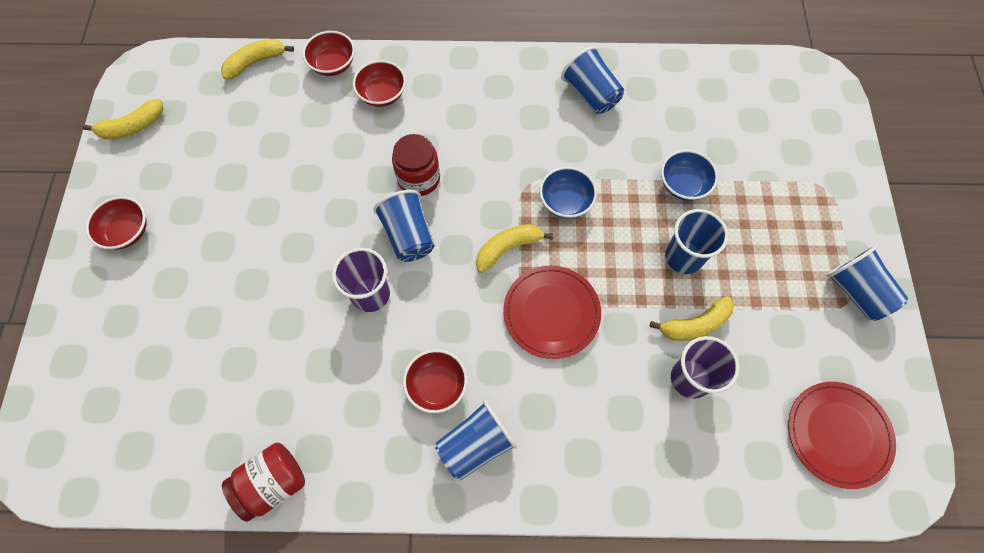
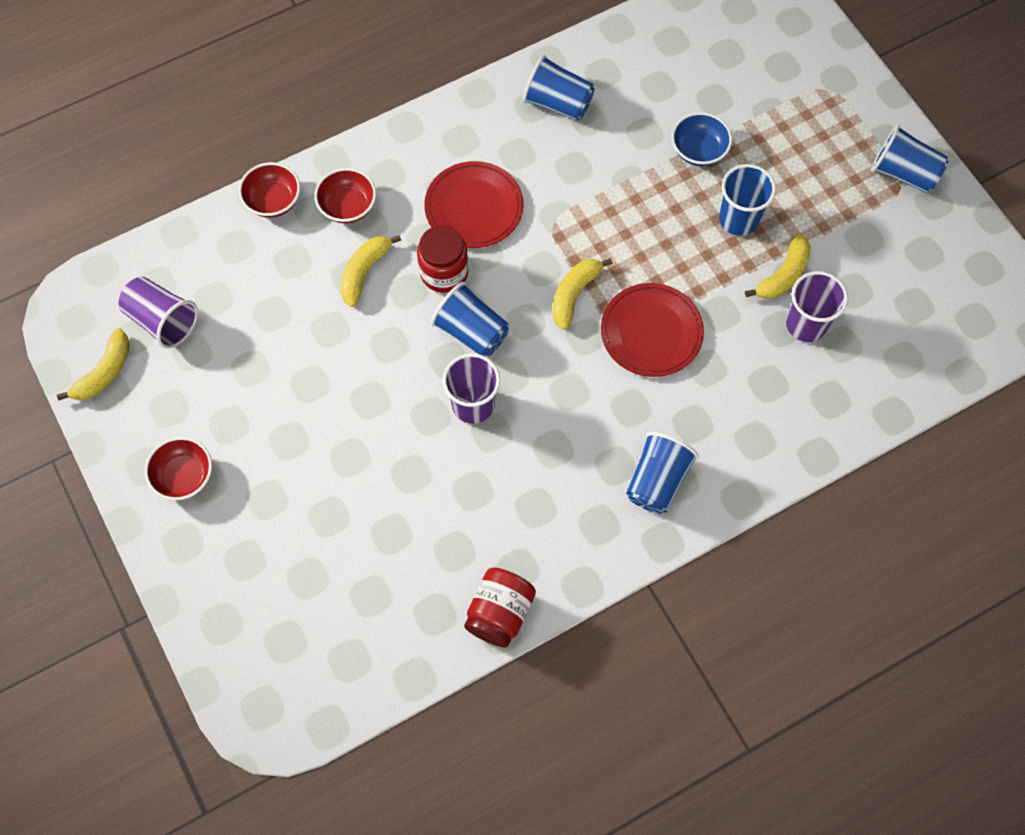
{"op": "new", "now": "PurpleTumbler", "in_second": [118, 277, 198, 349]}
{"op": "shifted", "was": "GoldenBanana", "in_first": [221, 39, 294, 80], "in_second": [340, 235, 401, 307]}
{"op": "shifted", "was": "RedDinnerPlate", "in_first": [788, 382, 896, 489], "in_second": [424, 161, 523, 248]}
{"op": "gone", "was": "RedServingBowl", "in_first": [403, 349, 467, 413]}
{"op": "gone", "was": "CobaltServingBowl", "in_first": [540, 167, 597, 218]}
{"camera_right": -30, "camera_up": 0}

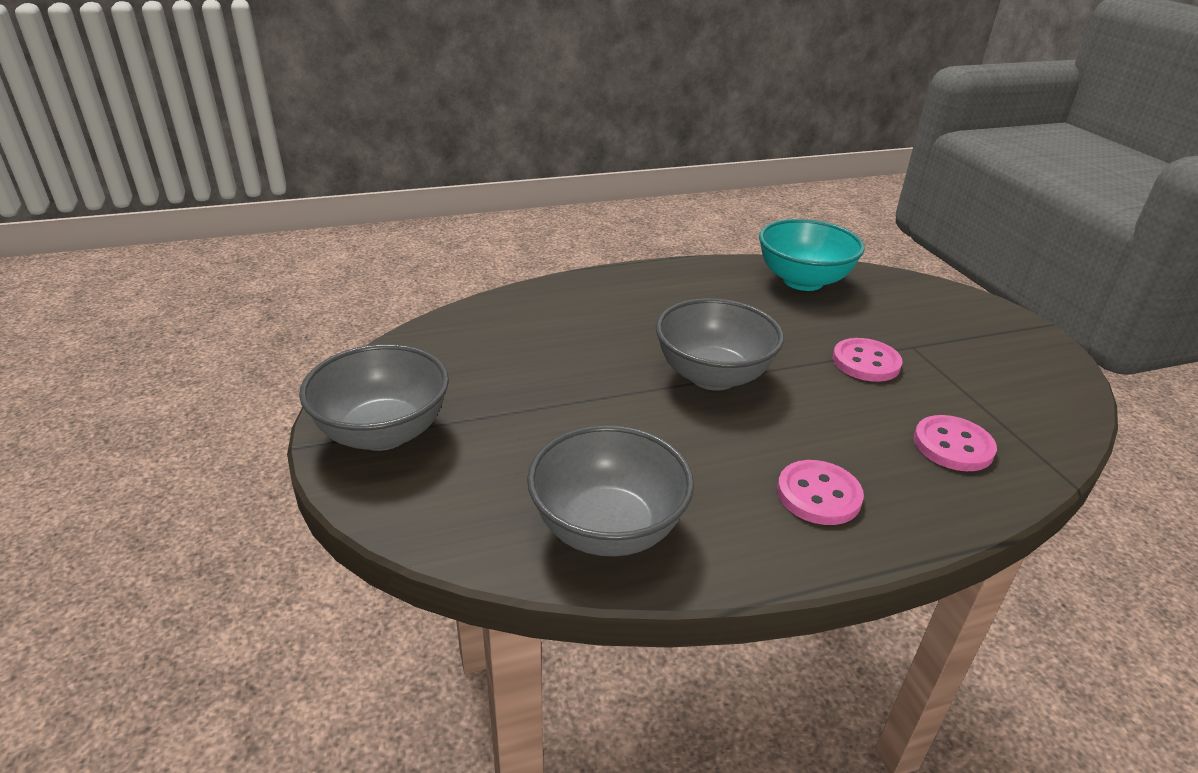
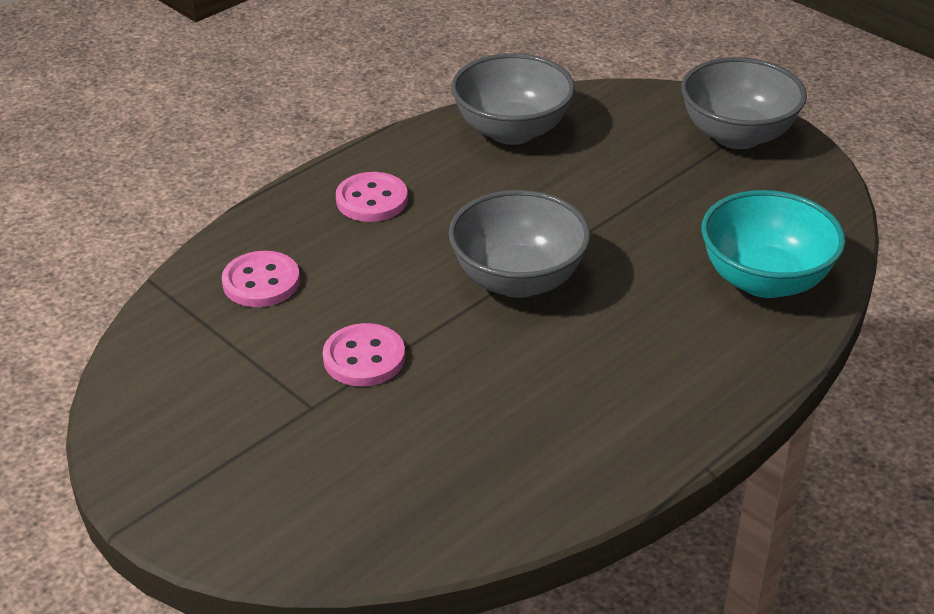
{"op": "shifted", "was": "TurquoiseServingBowl", "in_first": [759, 219, 865, 291], "in_second": [701, 190, 845, 298]}
{"camera_right": 155, "camera_up": 5}

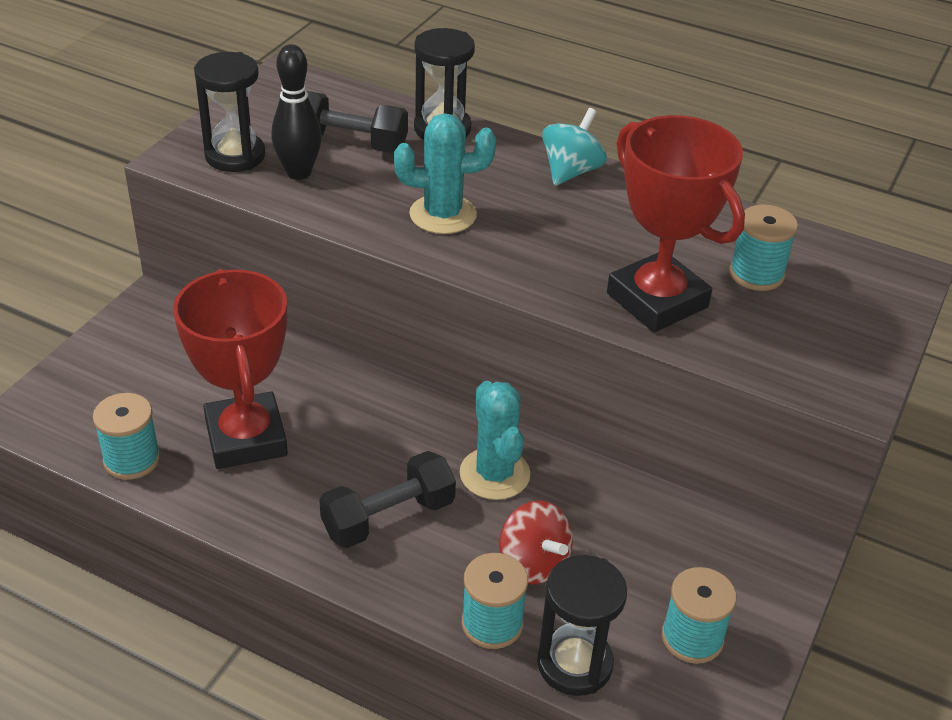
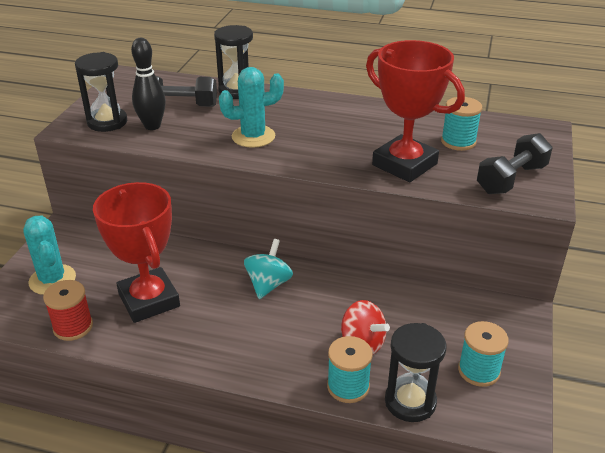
{"op": "shifted", "was": "TurquoisePricklyPlant", "in_first": [460, 381, 530, 500], "in_second": [23, 216, 76, 295]}
{"op": "repainted", "was": "TurquoiseReelOfThread", "now": "RedReelOfThread", "in_first": [93, 393, 160, 480], "in_second": [43, 280, 93, 341]}
{"op": "shifted", "was": "TurquoiseSpinningTop", "in_first": [542, 108, 607, 186], "in_second": [244, 239, 293, 299]}
{"op": "shifted", "was": "BlackFreeWeight", "in_first": [319, 451, 456, 548], "in_second": [477, 133, 553, 194]}
{"camera_right": -10, "camera_up": -5}

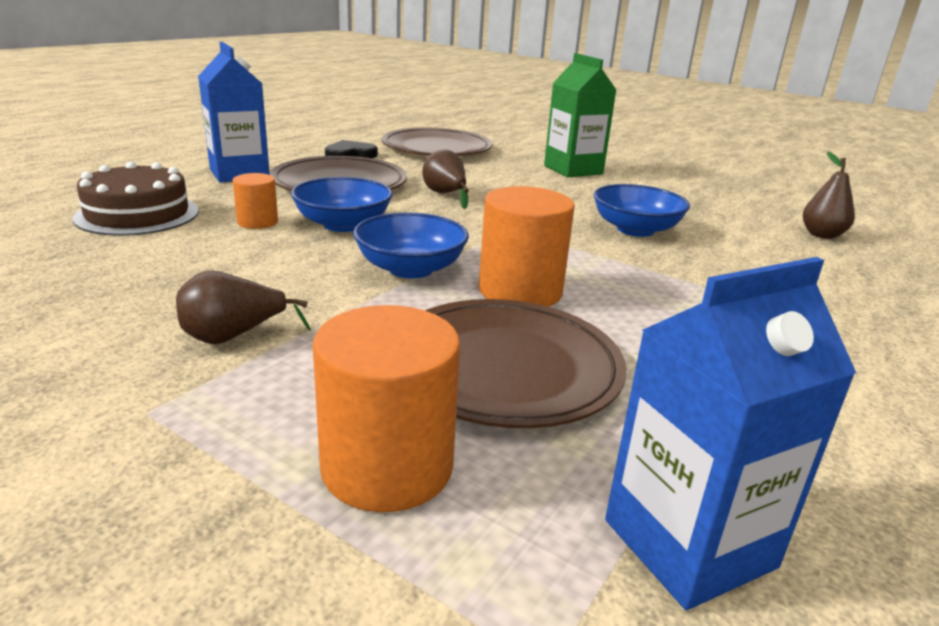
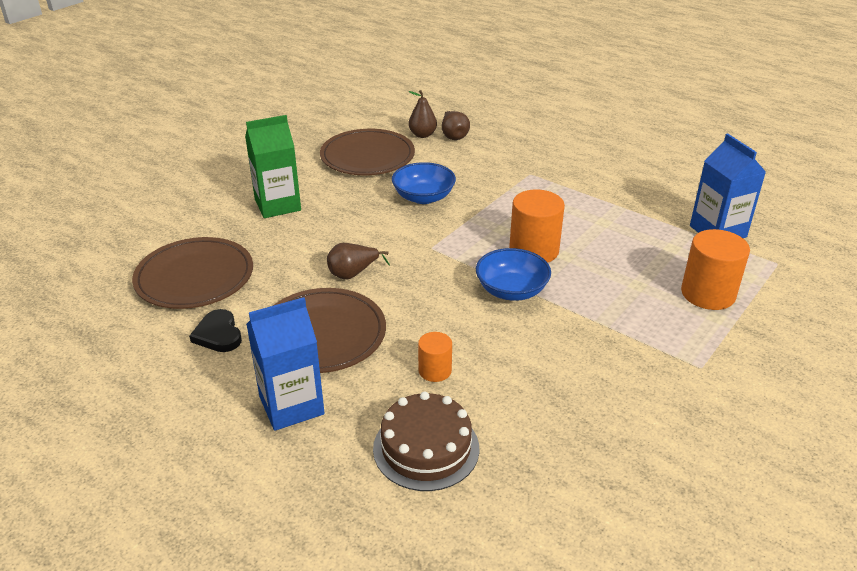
{"op": "shifted", "was": "RussetDinnerPlate", "in_first": [425, 299, 627, 428], "in_second": [320, 129, 415, 175]}
{"op": "shifted", "was": "RussetToyPear", "in_first": [176, 271, 311, 344], "in_second": [442, 111, 470, 140]}
{"op": "gone", "was": "CobaltServingBowl", "in_first": [291, 177, 393, 232]}
{"camera_right": -85, "camera_up": 10}

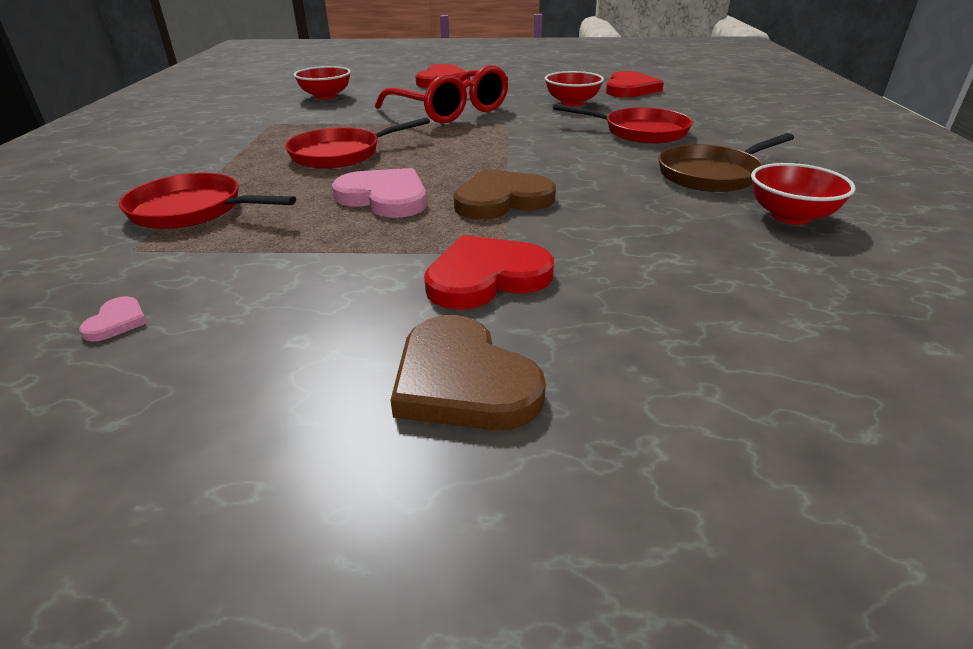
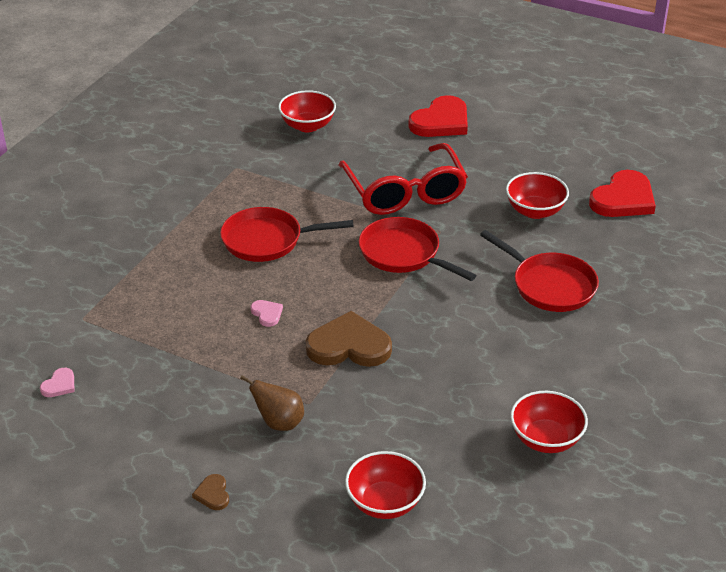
{"op": "scaled", "was": "RussetHeartShape", "in_first": [391, 315, 546, 431], "in_second": [192, 474, 229, 510], "ratio": 0.45}
{"op": "swapped", "was": "RedHeartShape", "now": "RussetToyPear", "in_first": [424, 235, 554, 310], "in_second": [240, 375, 304, 431]}
{"op": "scaled", "was": "PinkHeartShape", "in_first": [332, 168, 427, 218], "in_second": [250, 300, 283, 327], "ratio": 0.45}
{"op": "new", "now": "RedServingBowl", "in_second": [345, 451, 426, 519]}
{"op": "shifted", "was": "RedPan", "in_first": [119, 173, 296, 229], "in_second": [359, 217, 477, 281]}
{"op": "gone", "was": "RussetPan", "in_first": [658, 133, 794, 192]}
{"camera_right": 25, "camera_up": 5}

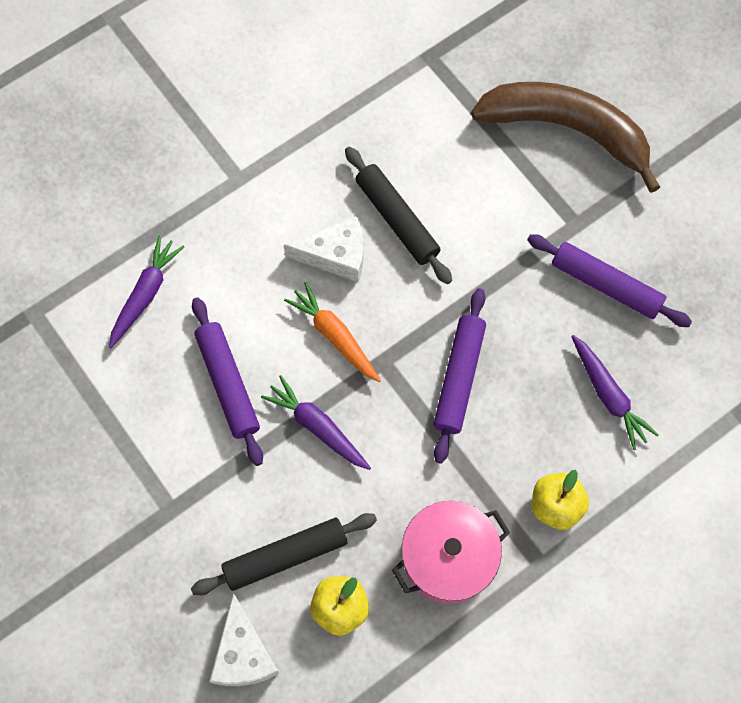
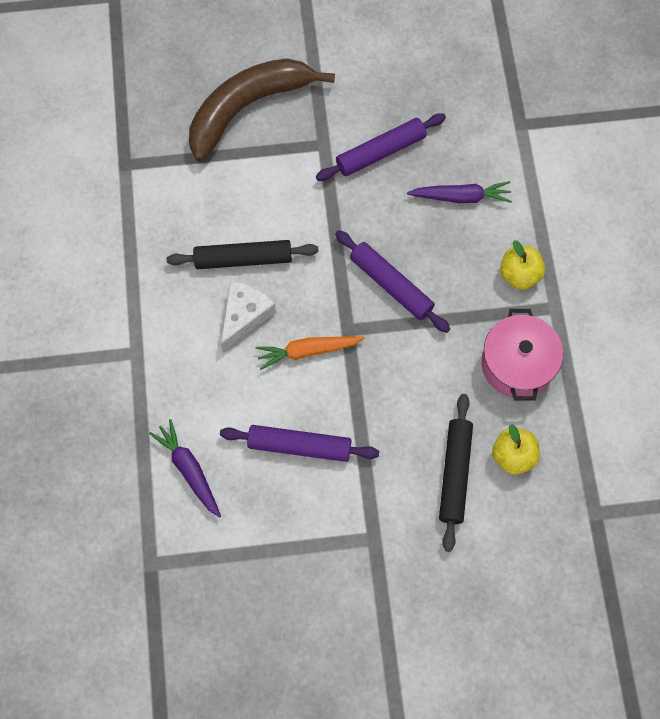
{"op": "gone", "was": "WhitePieceOfCheese", "in_first": [209, 593, 279, 686]}
{"op": "gone", "was": "PurpleRootVegetable", "in_first": [261, 375, 371, 470]}
{"camera_right": -60, "camera_up": 0}

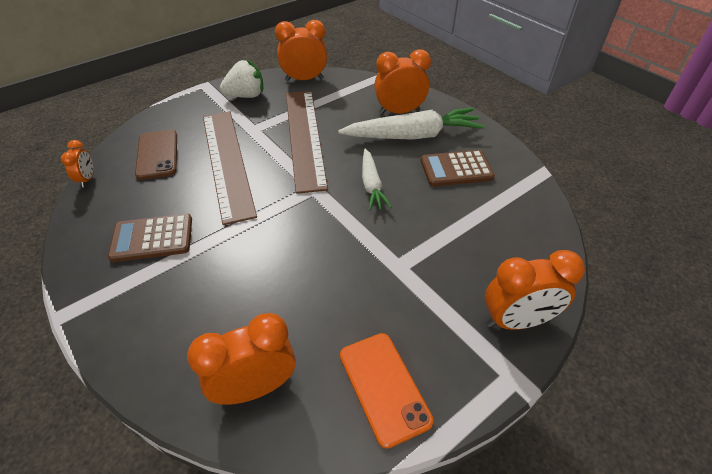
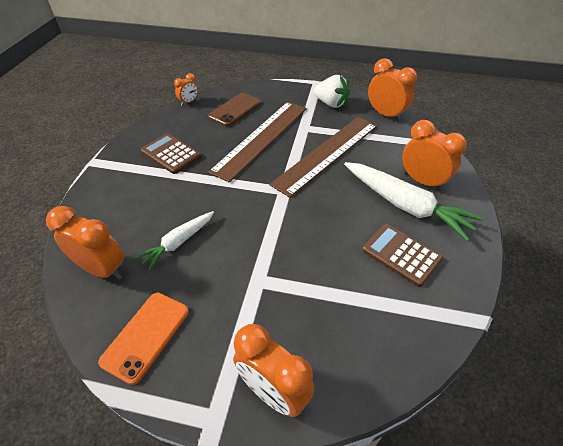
{"op": "shifted", "was": "WhiteRootVegetable", "in_first": [362, 149, 392, 211], "in_second": [136, 211, 214, 270]}
{"camera_right": 50, "camera_up": 0}

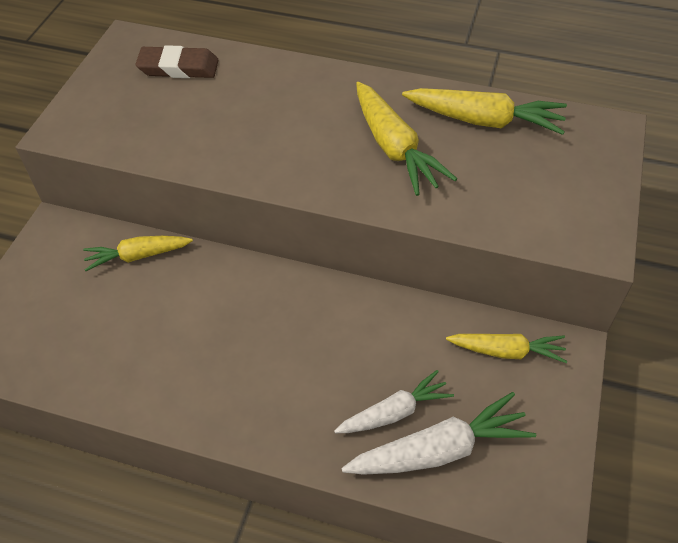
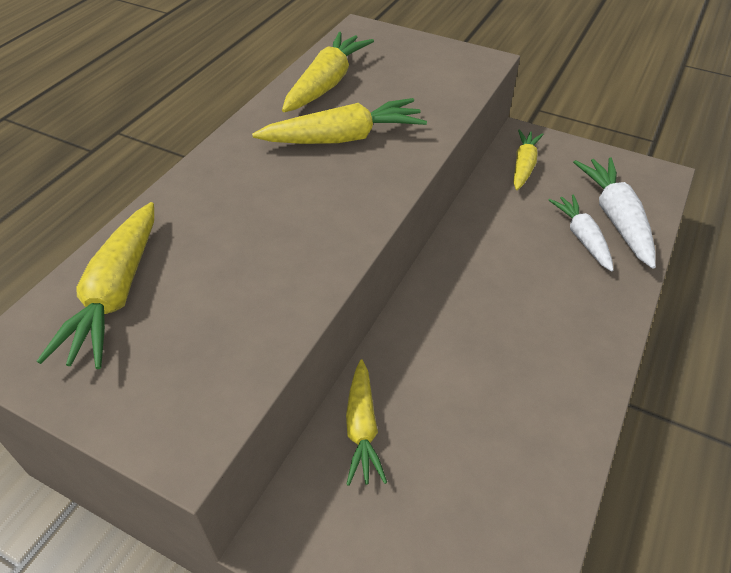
{"op": "swapped", "was": "RussetEraser", "now": "GoldenRootVegetable", "in_first": [135, 45, 219, 78], "in_second": [37, 202, 154, 369]}
{"camera_right": -80, "camera_up": -5}

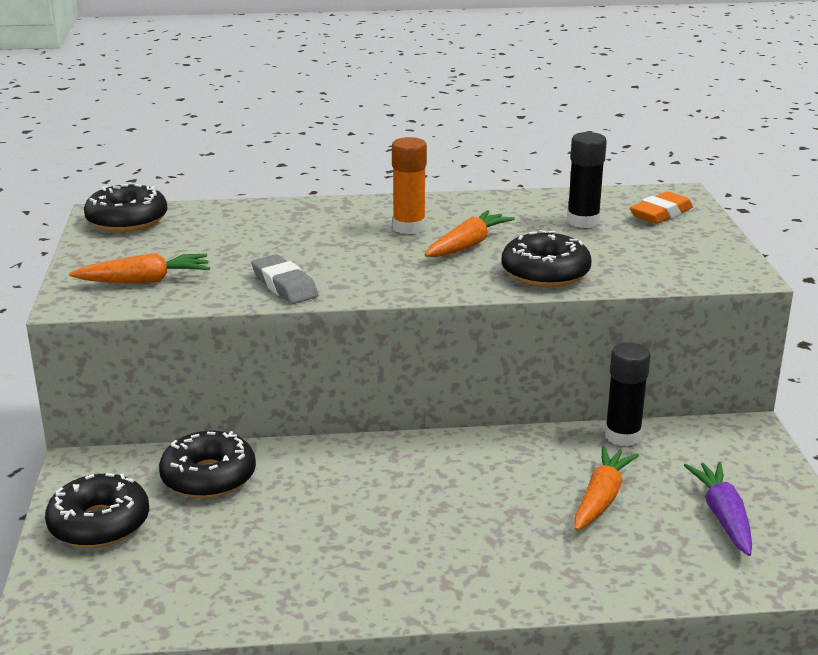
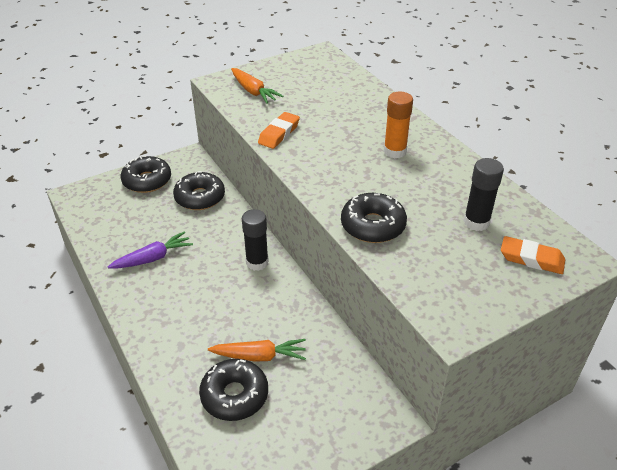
{"op": "shifted", "was": "PurpleRootVegetable", "in_first": [684, 462, 752, 556], "in_second": [108, 231, 193, 268]}
{"op": "shifted", "was": "BlackGlazedDonut", "in_first": [84, 184, 167, 232], "in_second": [199, 359, 268, 421]}
{"op": "shifted", "was": "BlackStickOfGlue", "in_first": [605, 342, 651, 446], "in_second": [242, 209, 269, 271]}
{"op": "repainted", "was": "AshGreyEraser", "now": "OrangeEraser", "in_first": [251, 254, 319, 304], "in_second": [258, 112, 300, 149]}
{"op": "gone", "was": "OrangeRootVegetable", "in_first": [425, 210, 515, 257]}
{"camera_right": 65, "camera_up": 15}

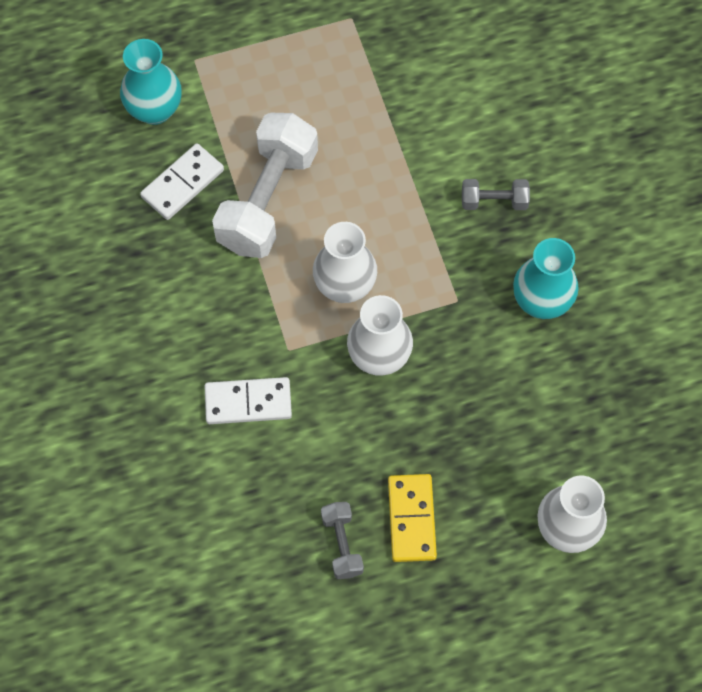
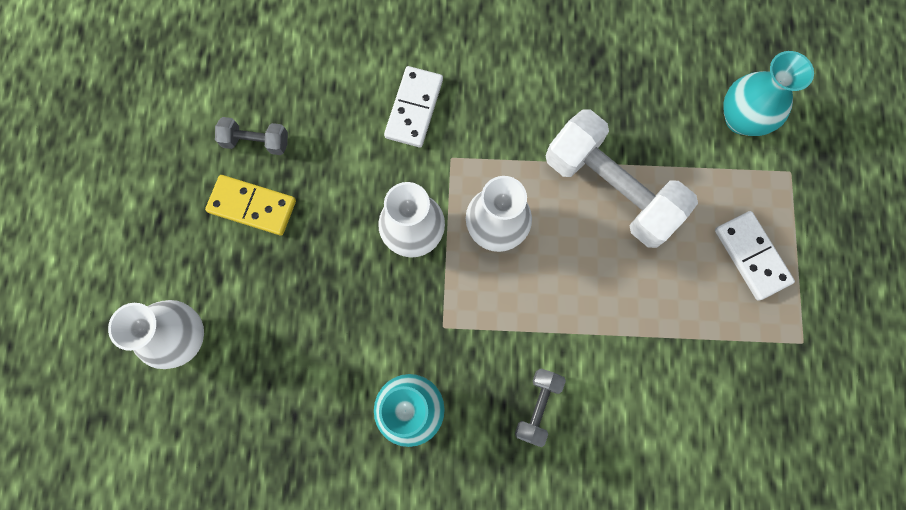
{"op": "shifted", "was": "WhiteDominoPiece", "in_first": [140, 143, 224, 220], "in_second": [715, 211, 795, 301]}
{"camera_right": 110, "camera_up": 10}

